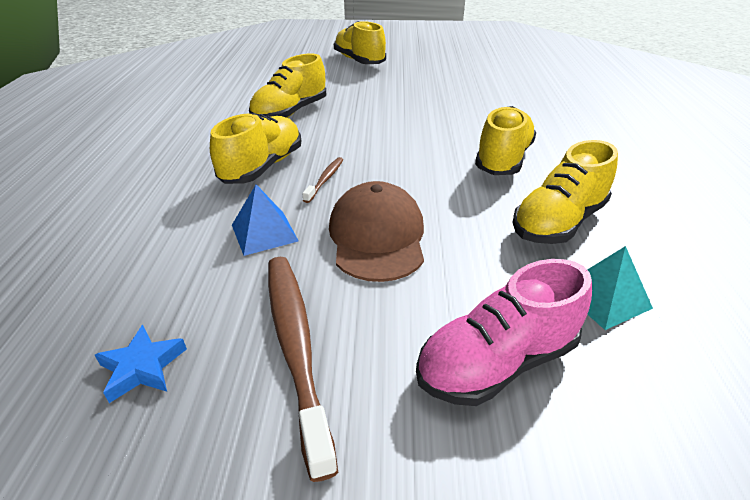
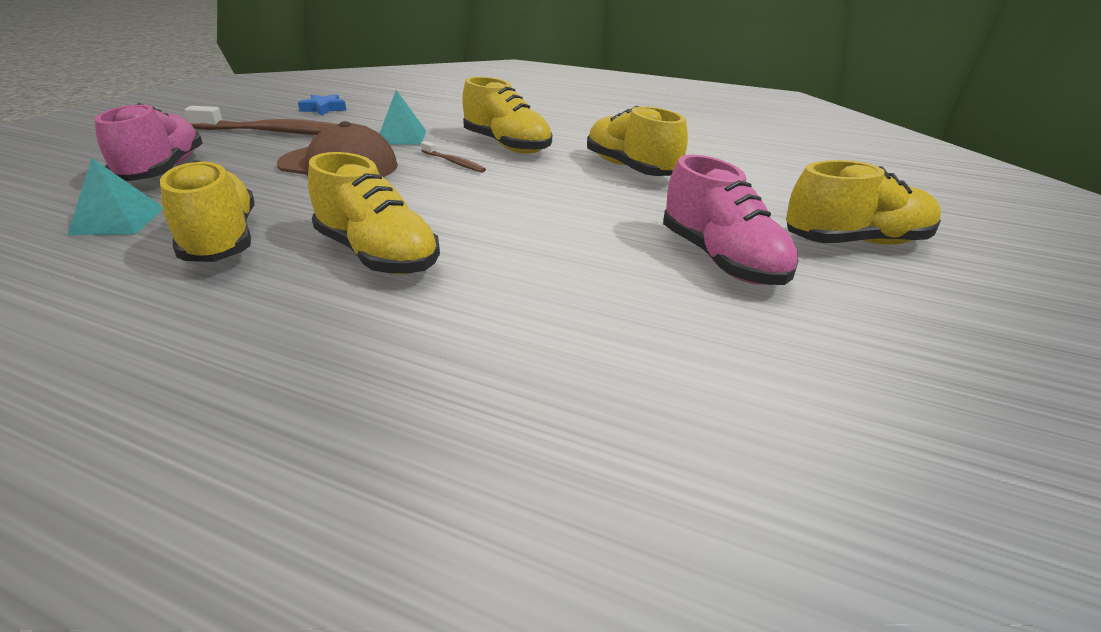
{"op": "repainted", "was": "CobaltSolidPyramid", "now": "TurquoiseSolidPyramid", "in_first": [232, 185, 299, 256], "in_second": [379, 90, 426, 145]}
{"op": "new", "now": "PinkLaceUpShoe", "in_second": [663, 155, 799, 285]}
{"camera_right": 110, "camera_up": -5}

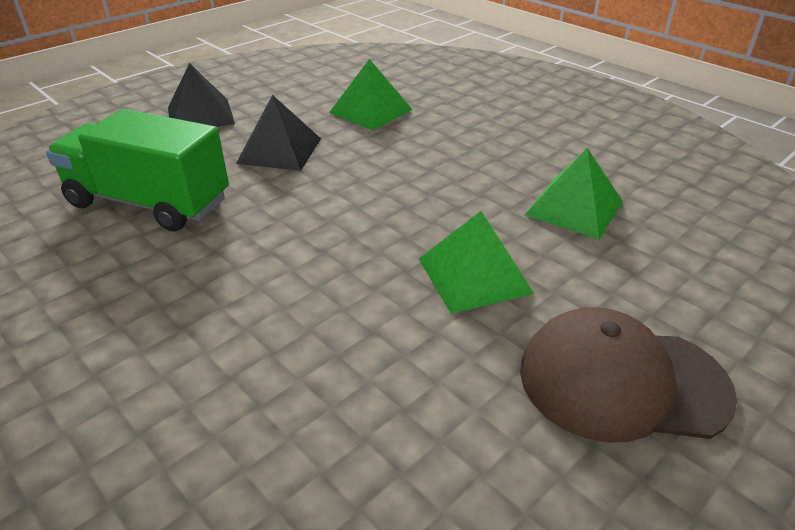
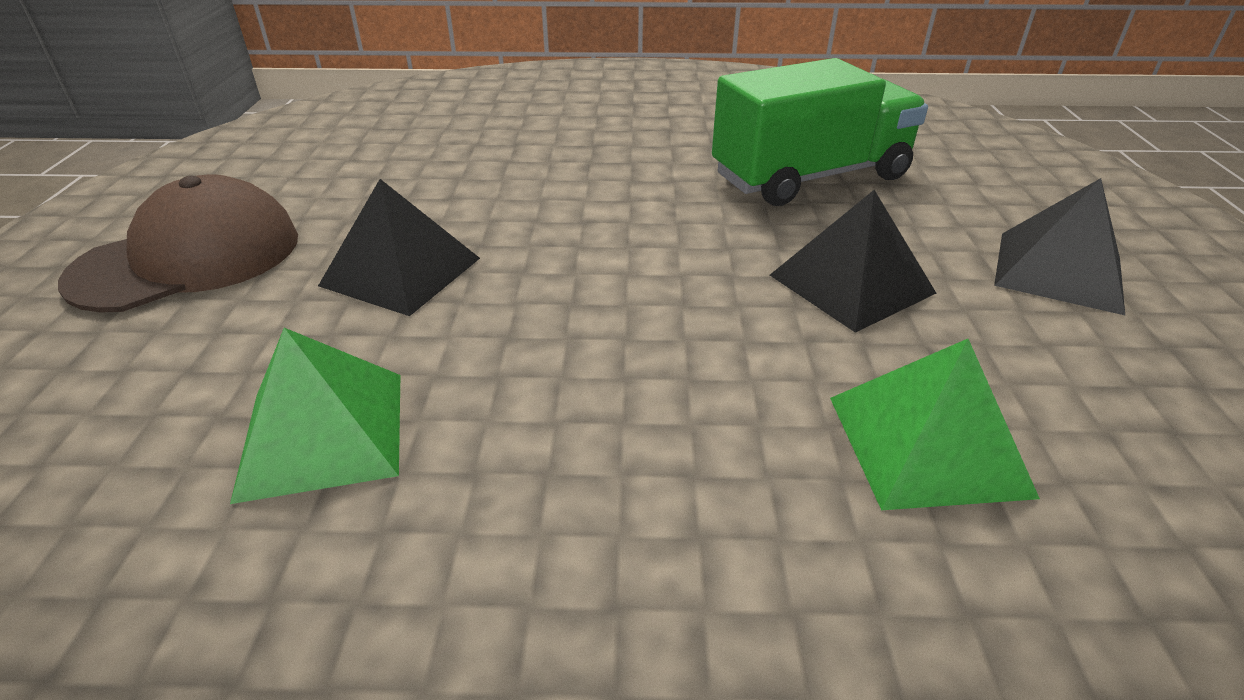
{"op": "repainted", "was": "EmeraldSolidPyramid", "now": "BlackSolidPyramid", "in_first": [419, 211, 534, 314], "in_second": [318, 179, 480, 316]}
{"camera_right": 135, "camera_up": 0}

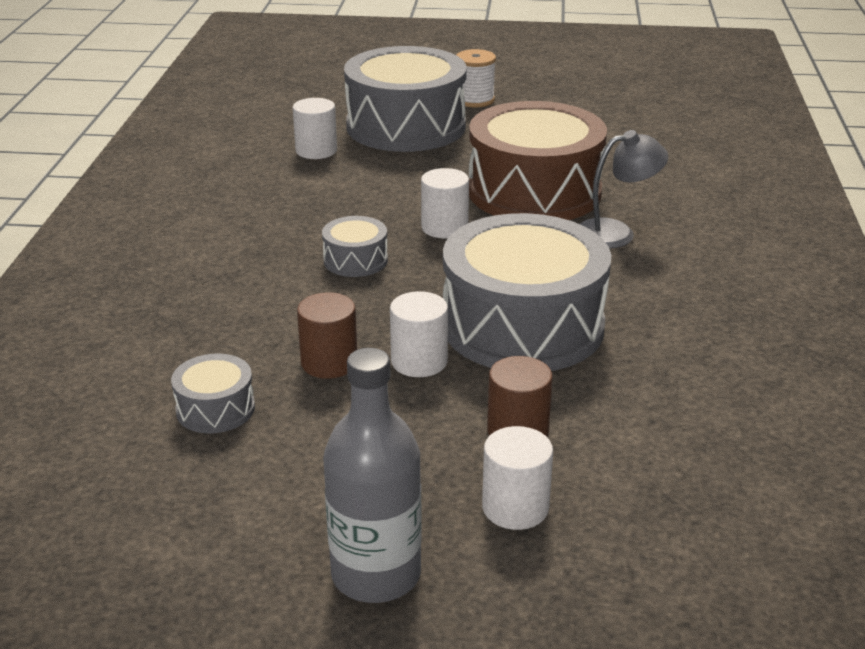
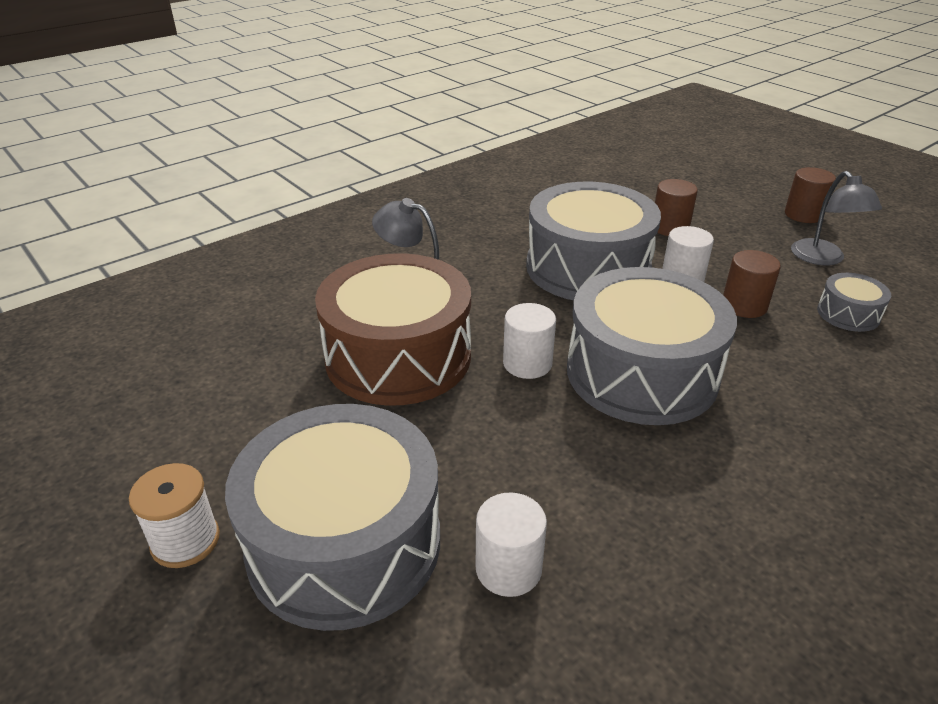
{"op": "scaled", "was": "AshGreyDrum", "in_first": [322, 216, 388, 277], "in_second": [567, 267, 737, 425], "ratio": 2.3}
{"op": "swapped", "was": "AshGreyFlask", "now": "RussetCylinder", "in_first": [323, 348, 422, 603], "in_second": [785, 167, 836, 223]}
{"op": "new", "now": "AshGreyLamp", "in_second": [791, 171, 882, 266]}
{"op": "gone", "was": "WhiteCylinder", "in_first": [482, 426, 553, 530]}
{"camera_right": -135, "camera_up": 5}

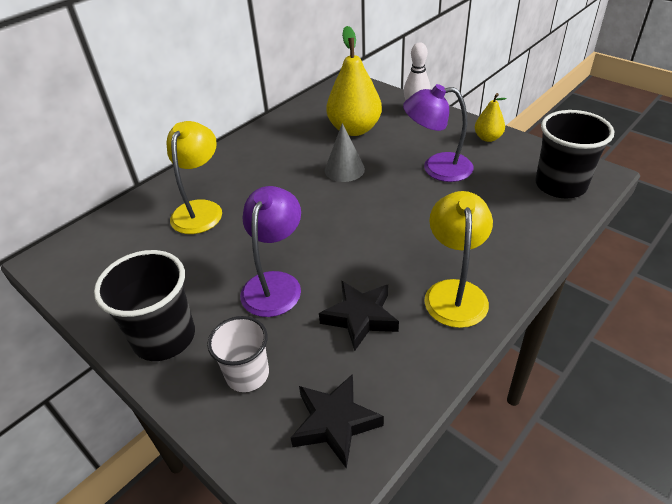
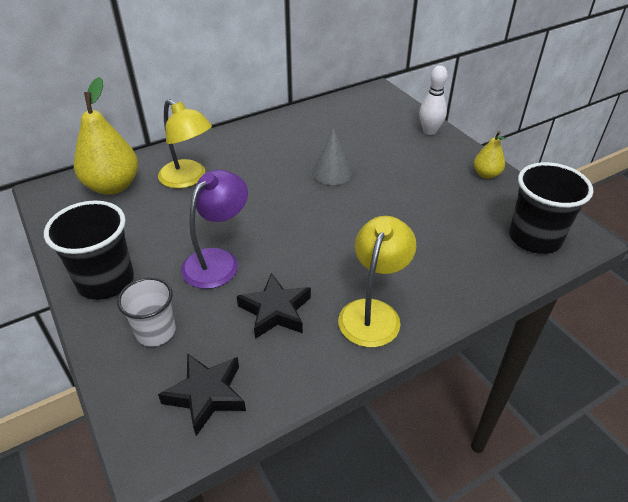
{"op": "shifted", "was": "GoldenToyPear", "in_first": [326, 26, 382, 136], "in_second": [74, 77, 138, 195]}
{"op": "rotated", "was": "GoldenLamp", "in_first": [167, 121, 222, 234], "in_second": [158, 99, 212, 188], "clockwise": 105}
{"op": "gone", "was": "PurpleLamp", "in_first": [403, 84, 473, 182]}
{"camera_right": 15, "camera_up": 0}

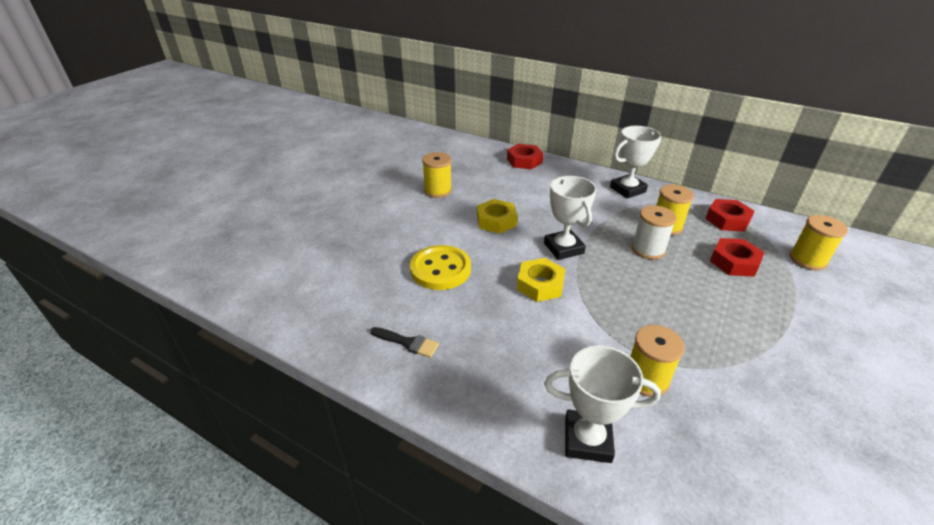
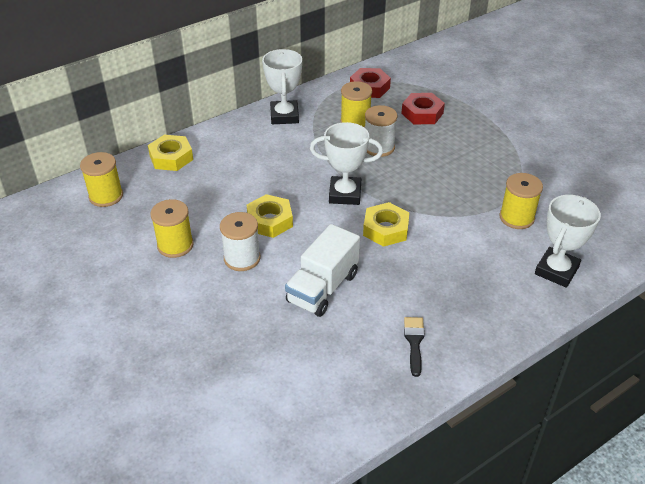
{"op": "shifted", "was": "GoldenReelOfThread", "in_first": [790, 215, 848, 270], "in_second": [80, 152, 123, 207]}
{"op": "repainted", "was": "RedHexNut", "now": "GoldenHexNut", "in_first": [507, 144, 544, 170], "in_second": [148, 135, 193, 171]}
{"op": "new", "now": "WhiteReelOfThread", "in_second": [220, 212, 260, 271]}
{"op": "swapped", "was": "GoldenButton", "now": "WhiteTruck", "in_first": [410, 245, 471, 290], "in_second": [285, 224, 360, 317]}
{"op": "rotated", "was": "BlackBrush", "in_first": [370, 327, 439, 358], "in_second": [404, 317, 425, 377], "clockwise": -45}
{"camera_right": -65, "camera_up": 5}

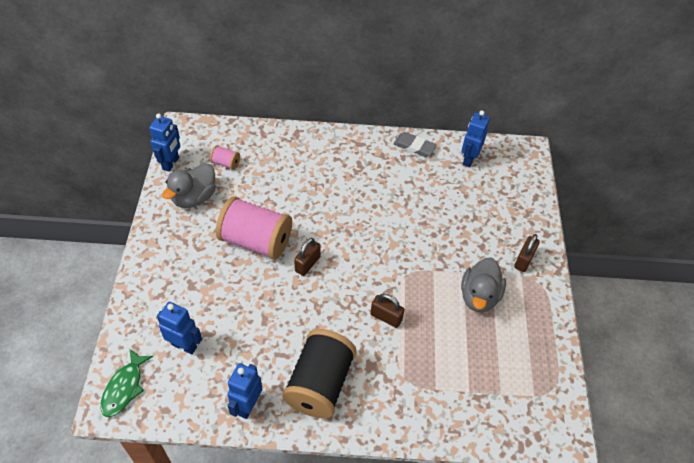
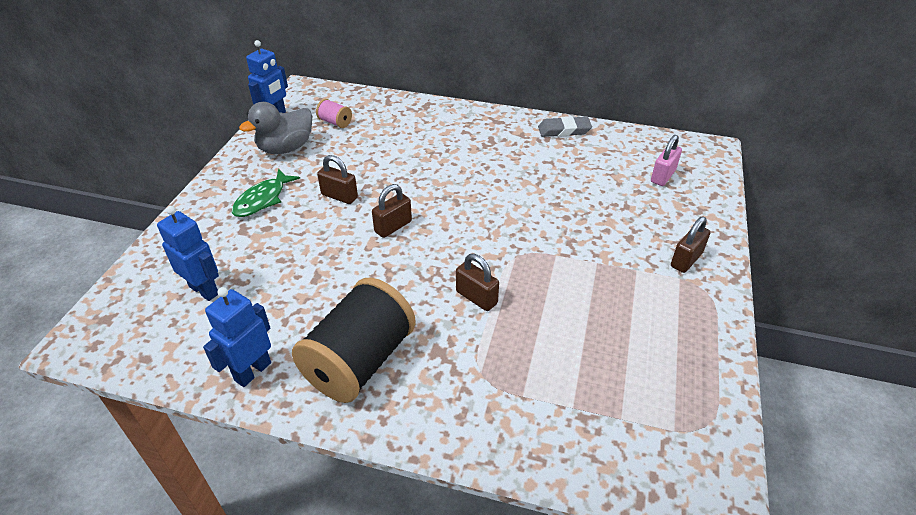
{"op": "shifted", "was": "EmeraldFishFigure", "in_first": [101, 348, 153, 417], "in_second": [232, 169, 300, 217]}
{"op": "swapped", "was": "PinkReelOfThread", "now": "RussetPadlock", "in_first": [216, 196, 292, 260], "in_second": [317, 155, 358, 204]}
{"op": "rotated", "was": "AshGreyEraser", "in_first": [393, 132, 437, 157], "in_second": [538, 116, 592, 137], "clockwise": -45}
{"op": "new", "now": "PinkPadlock", "in_second": [651, 135, 682, 186]}
{"op": "gone", "was": "CobaltRobot", "in_first": [461, 110, 490, 167]}
{"op": "gone", "was": "AshGreyToyDuck", "in_first": [461, 257, 506, 312]}
{"camera_right": 15, "camera_up": -10}

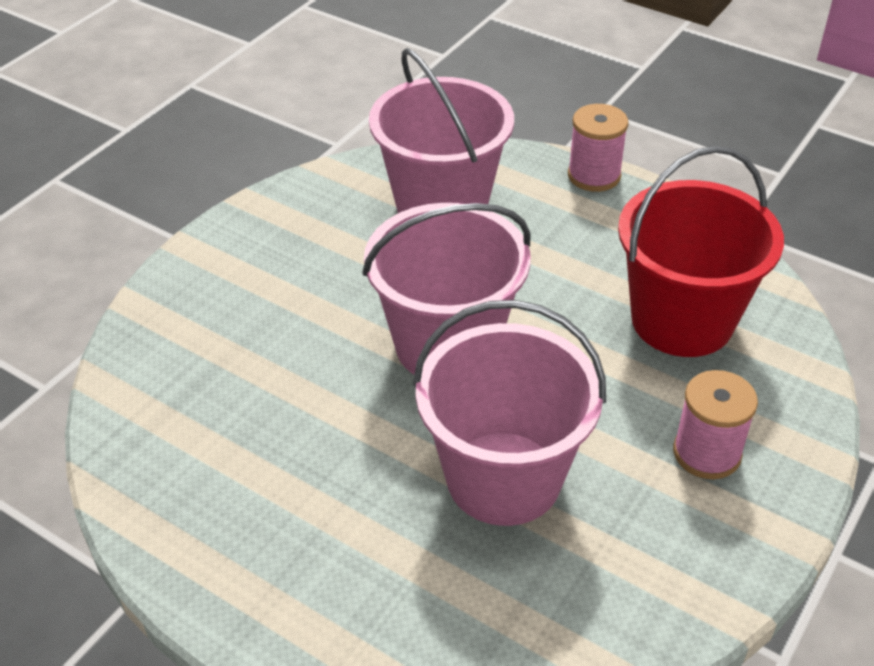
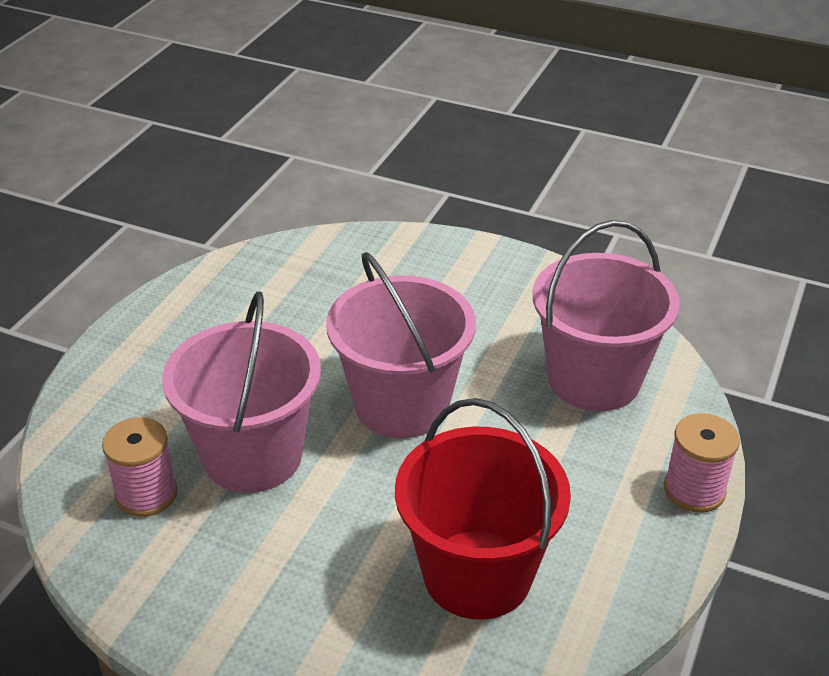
{"op": "shifted", "was": "PinkReelOfThread", "in_first": [673, 370, 758, 479], "in_second": [102, 417, 178, 517]}
{"camera_right": 80, "camera_up": -5}

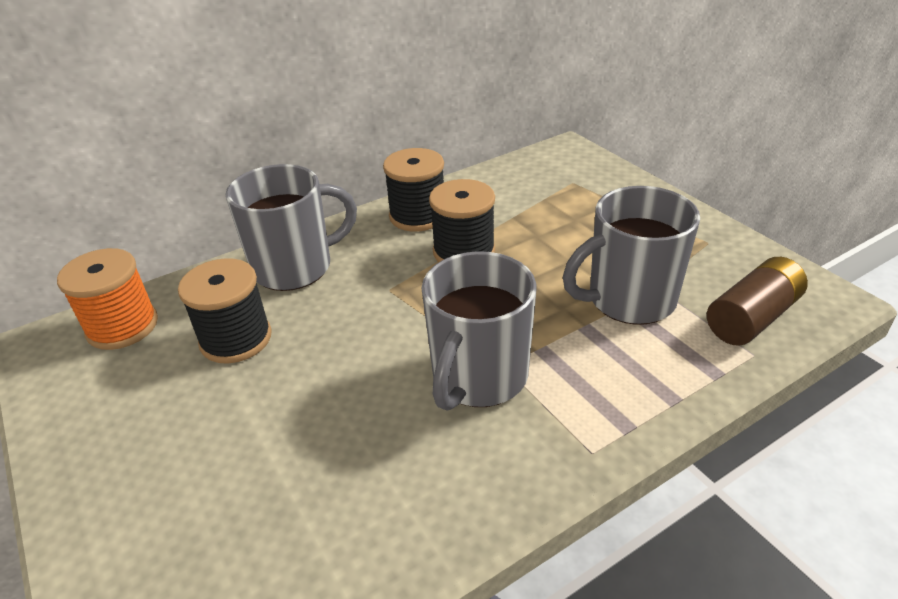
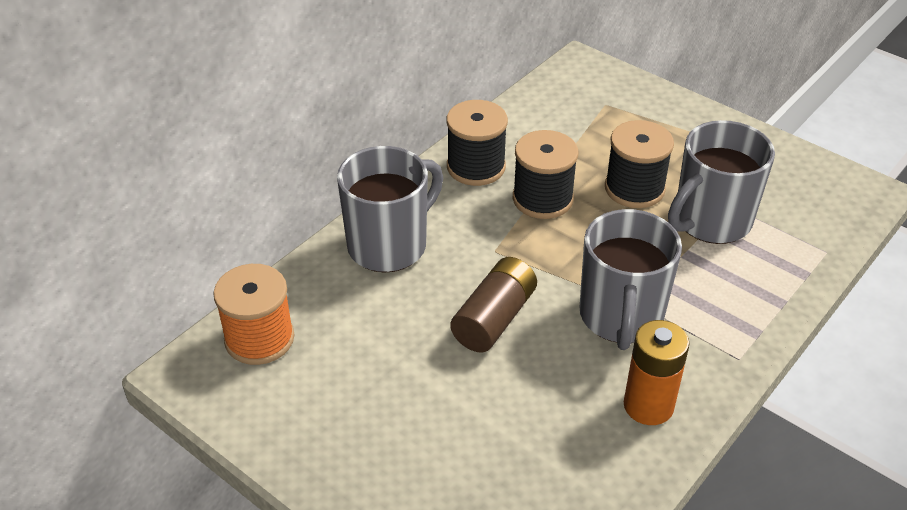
{"op": "shifted", "was": "RussetBattery", "in_first": [707, 257, 808, 346], "in_second": [450, 257, 537, 352]}
{"op": "shifted", "was": "BlackReelOfThread", "in_first": [178, 258, 272, 364], "in_second": [605, 120, 674, 208]}
{"op": "new", "now": "OrangeBattery", "in_second": [624, 320, 689, 425]}
{"camera_right": -20, "camera_up": 5}

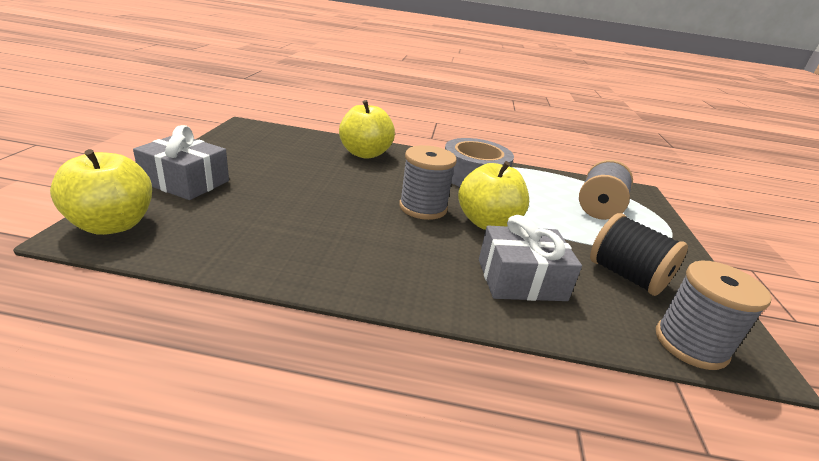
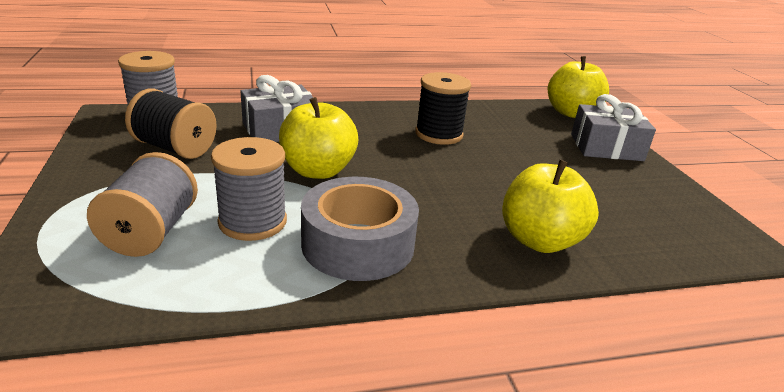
{"op": "shifted", "was": "AshGreyReelOfThread", "in_first": [399, 145, 457, 220], "in_second": [211, 137, 287, 241]}
{"op": "new", "now": "BlackReelOfThread", "in_second": [415, 72, 471, 145]}
{"camera_right": 160, "camera_up": 0}

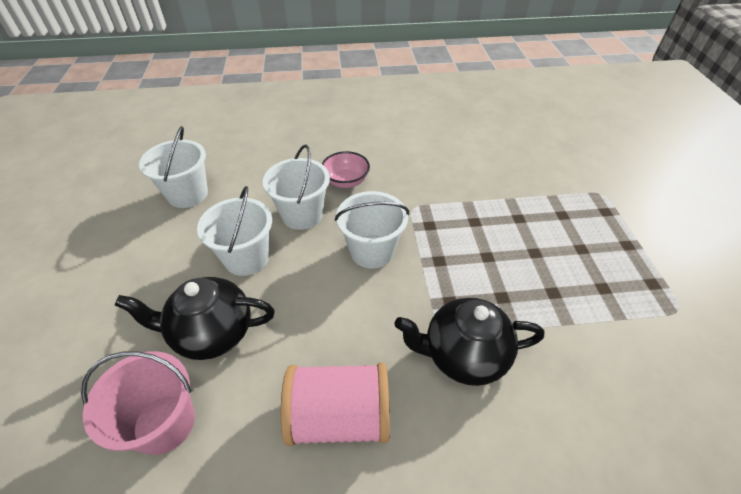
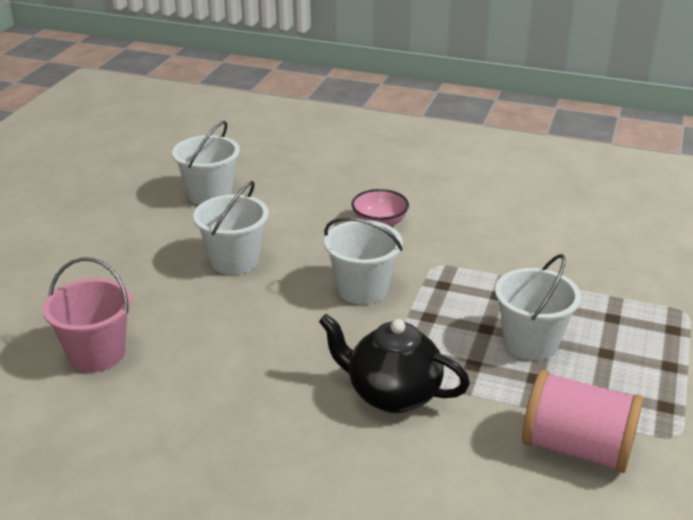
{"op": "shifted", "was": "WhiteSandBucket", "in_first": [263, 145, 330, 230], "in_second": [495, 254, 581, 360]}
{"op": "shifted", "was": "PinkReelOfThread", "in_first": [281, 363, 390, 446], "in_second": [522, 370, 643, 473]}
{"op": "gone", "was": "BlackTeaPot", "in_first": [115, 277, 275, 360]}
{"camera_right": 25, "camera_up": -15}

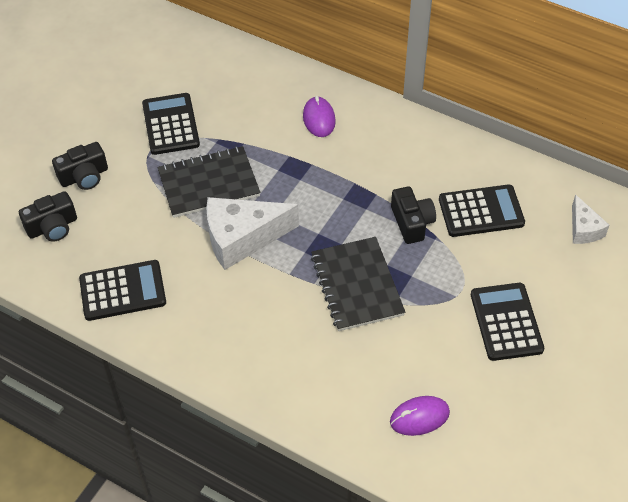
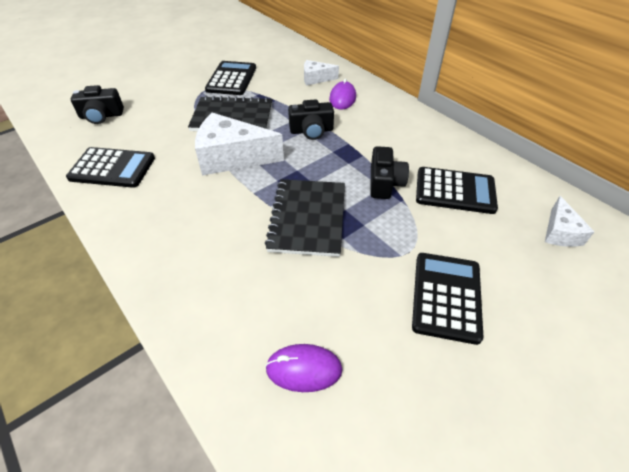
{"op": "shifted", "was": "BlackCamera", "in_first": [52, 142, 108, 190], "in_second": [288, 99, 334, 140]}
{"op": "new", "now": "WhitePieceOfCheese", "in_second": [304, 60, 339, 86]}
{"camera_right": 20, "camera_up": -5}

